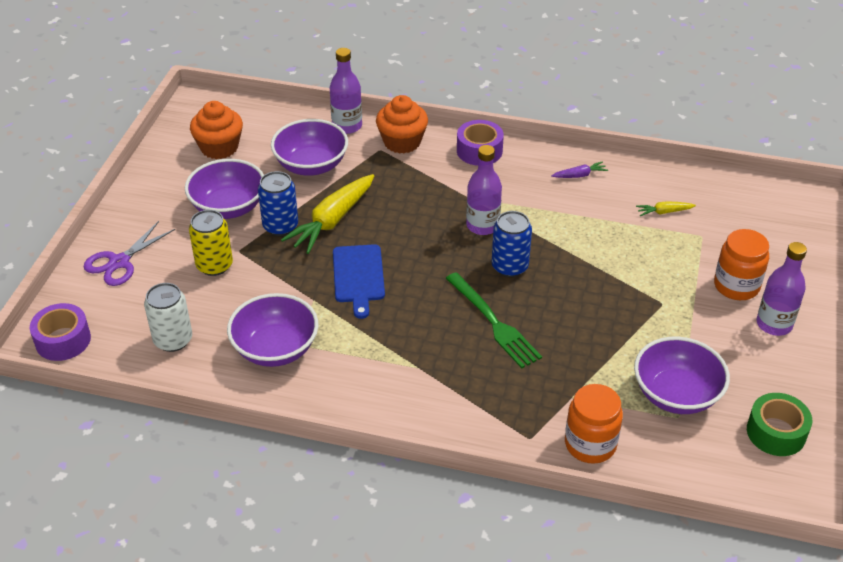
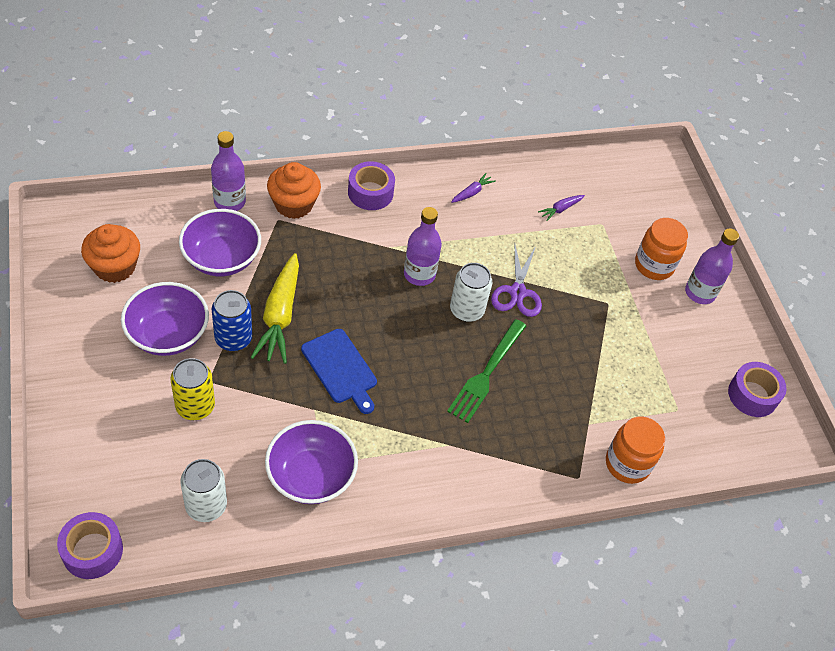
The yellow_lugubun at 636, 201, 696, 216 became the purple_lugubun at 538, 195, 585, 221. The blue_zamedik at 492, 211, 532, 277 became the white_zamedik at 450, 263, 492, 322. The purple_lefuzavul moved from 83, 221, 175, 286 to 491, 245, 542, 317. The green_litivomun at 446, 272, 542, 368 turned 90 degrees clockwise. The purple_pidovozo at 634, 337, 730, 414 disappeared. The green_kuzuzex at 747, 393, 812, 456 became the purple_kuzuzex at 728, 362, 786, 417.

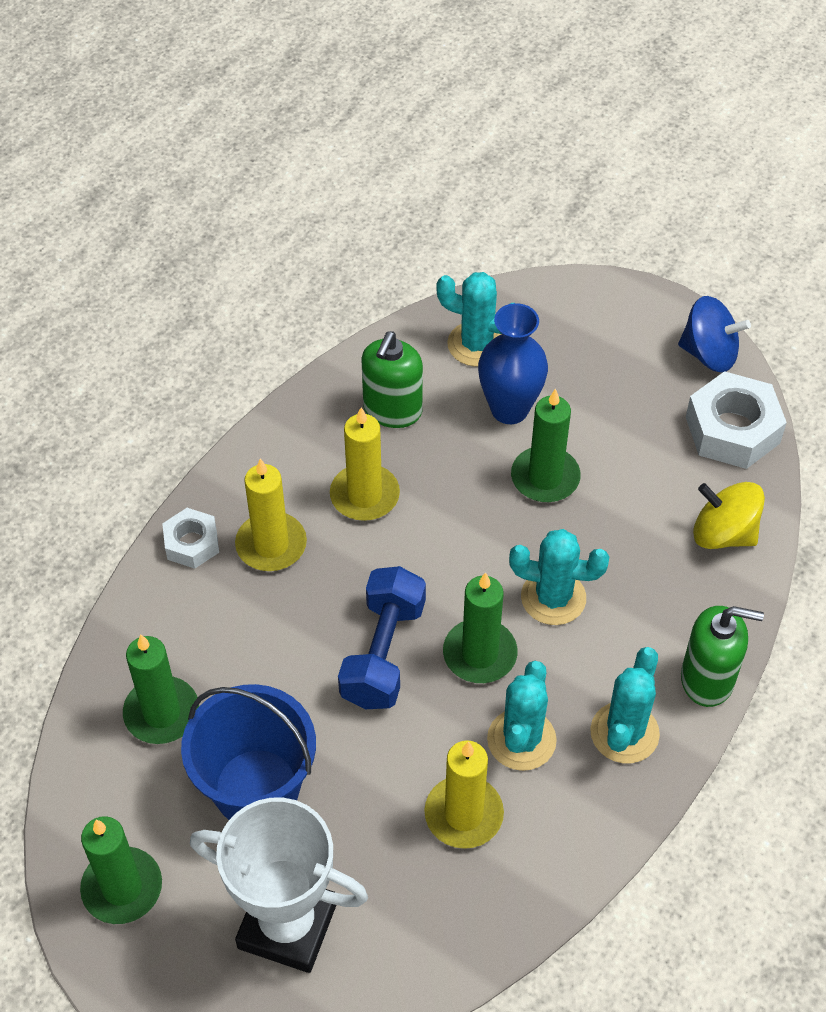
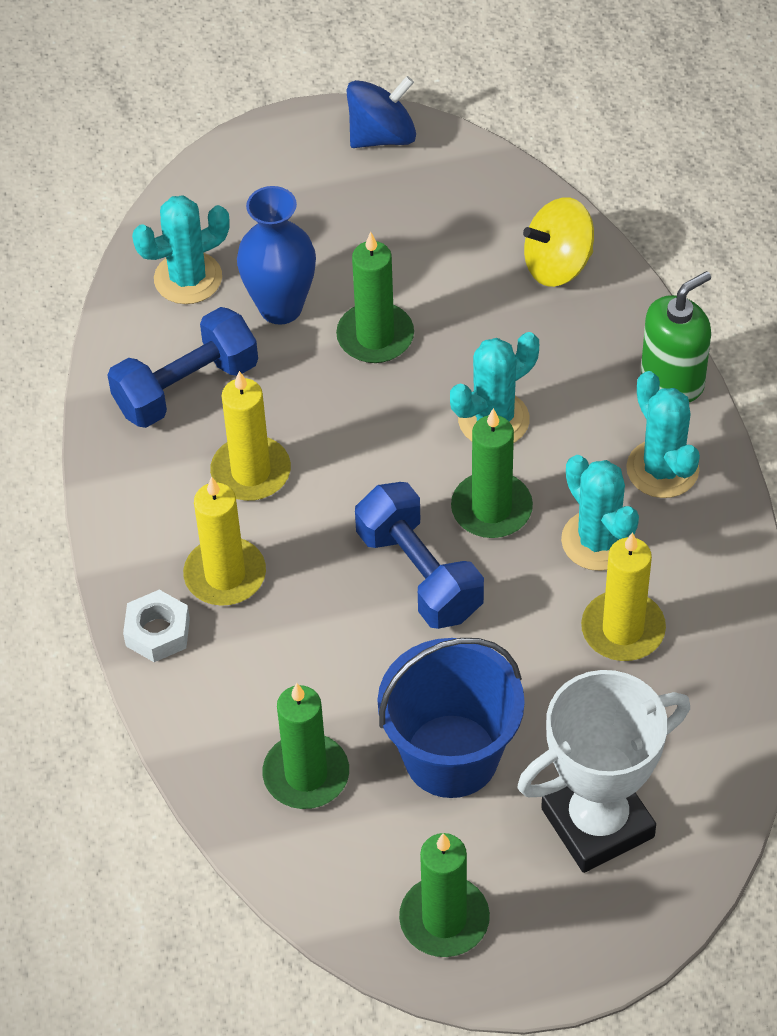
The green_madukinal at 361, 331, 423, 428 was replaced by the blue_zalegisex at 108, 307, 258, 428. The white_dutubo at 686, 371, 787, 469 disappeared.

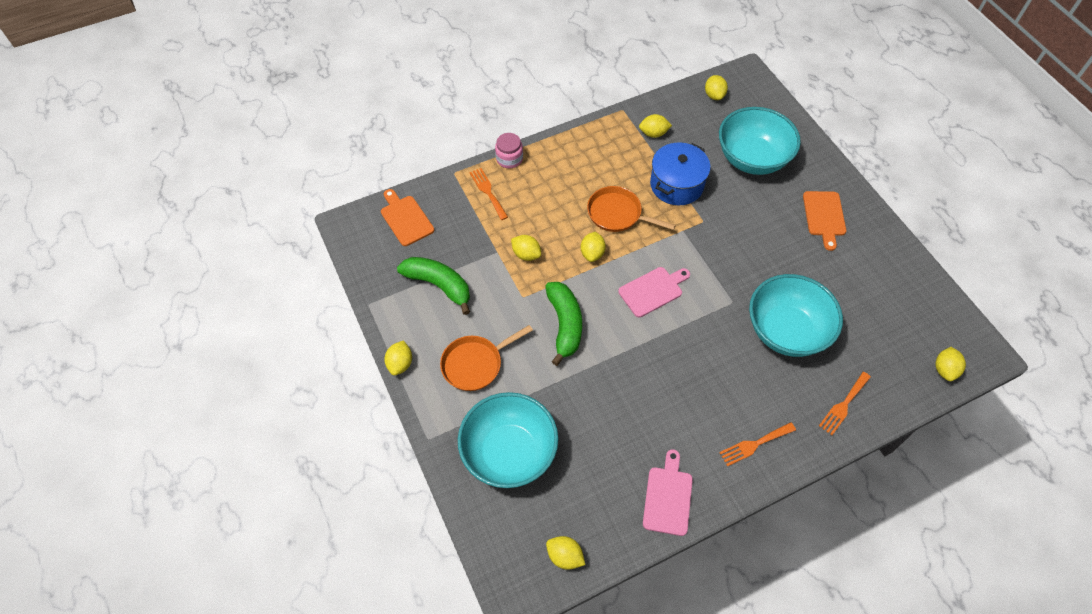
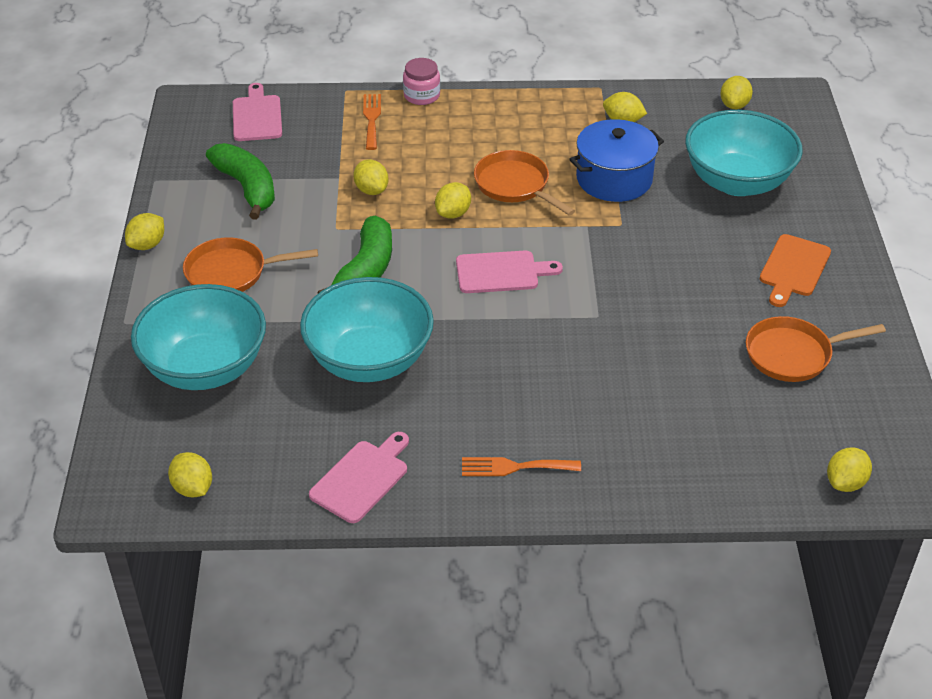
The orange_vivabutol at 381, 189, 434, 246 became the pink_vivabutol at 233, 83, 282, 141. The turquoise_pidovozo moved from 749, 274, 843, 357 to 300, 277, 434, 382. The orange_litivomun at 819, 372, 871, 435 disappeared. The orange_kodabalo at 746, 316, 886, 382 appeared.

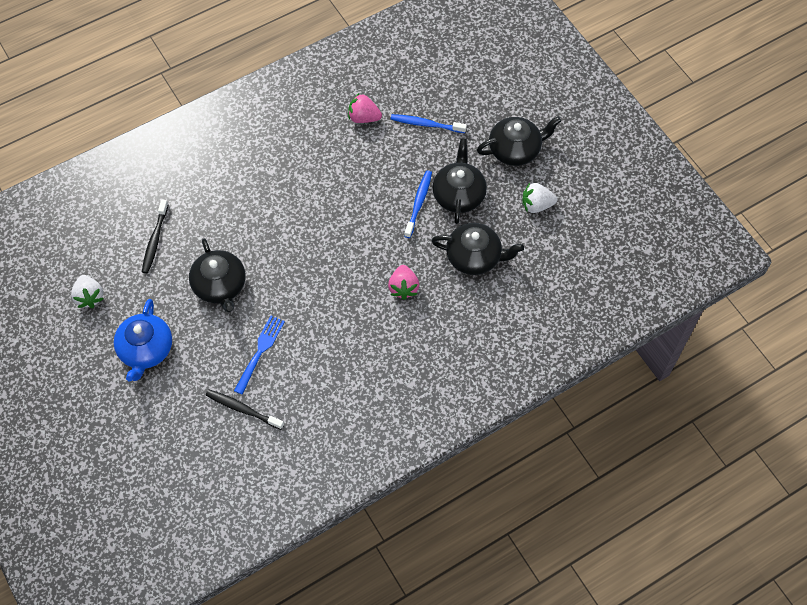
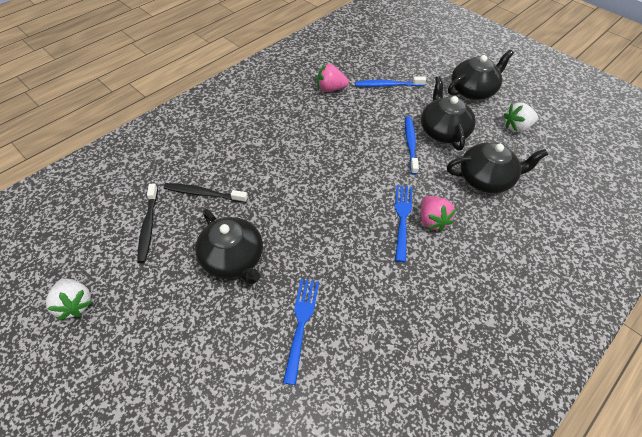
The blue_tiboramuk at 114, 299, 172, 382 disappeared. The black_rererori moved from 205, 389, 284, 430 to 164, 183, 248, 203. The blue_litivomun at 395, 185, 413, 262 appeared.

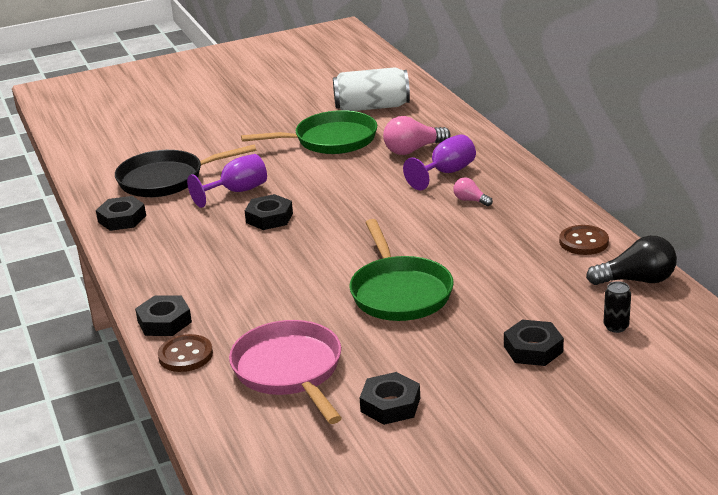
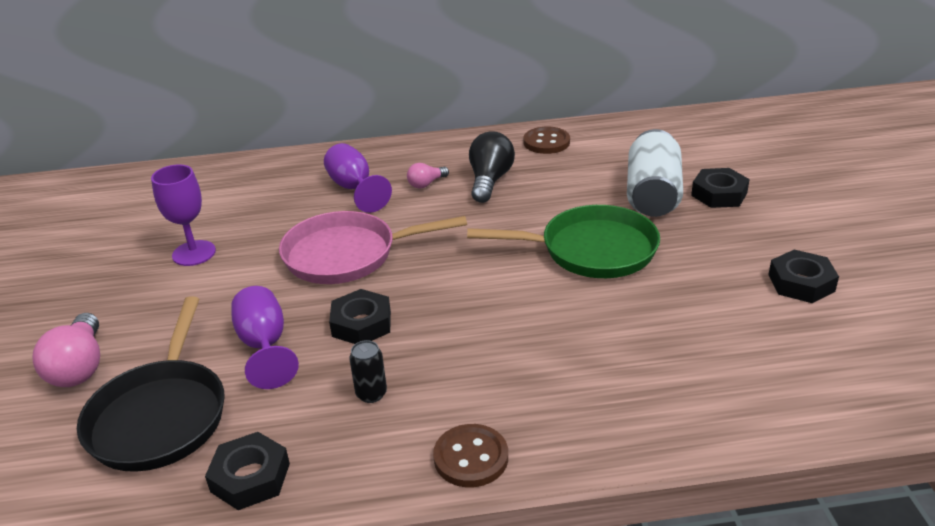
The white_zamedik moved from 333, 67, 410, 111 to 627, 129, 683, 217. The green_kodabalo at 241, 110, 377, 154 was replaced by the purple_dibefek at 151, 165, 216, 266. The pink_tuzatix moved from 383, 116, 451, 155 to 33, 313, 100, 387. The black_tuzatix moved from 586, 236, 677, 285 to 469, 131, 515, 203. The black_zamedik moved from 604, 281, 631, 333 to 349, 340, 387, 403. The black_dutubo at 135, 295, 192, 336 disappeared. The pink_kodabalo moved from 229, 320, 342, 424 to 279, 211, 467, 284. The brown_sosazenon moved from 158, 334, 213, 372 to 433, 424, 508, 487.

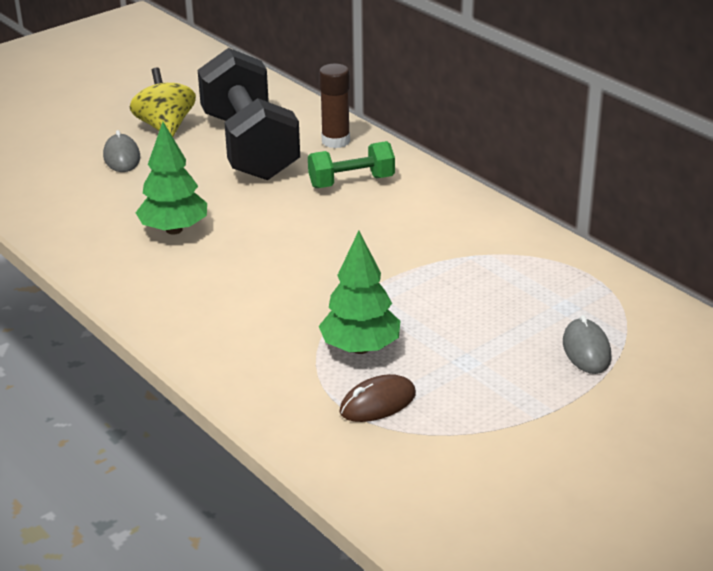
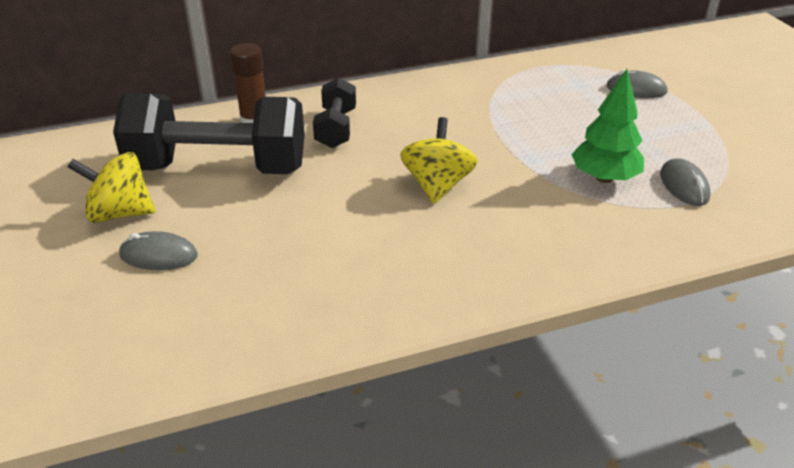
The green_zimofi at 135, 122, 207, 235 disappeared. The green_zalegisex at 308, 141, 395, 188 became the black_zalegisex at 313, 77, 356, 148. The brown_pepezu at 340, 374, 416, 422 became the grey_pepezu at 660, 158, 711, 206. The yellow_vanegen at 400, 117, 477, 204 appeared.

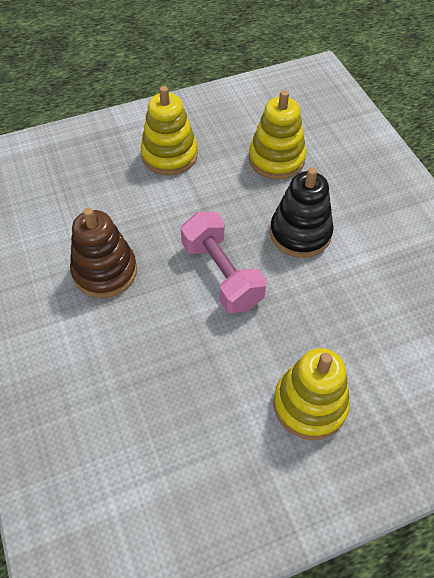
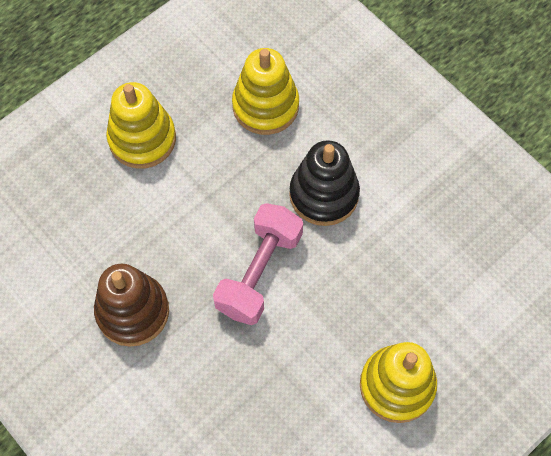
The pink_zalegisex at 180, 212, 267, 313 turned 75 degrees clockwise.

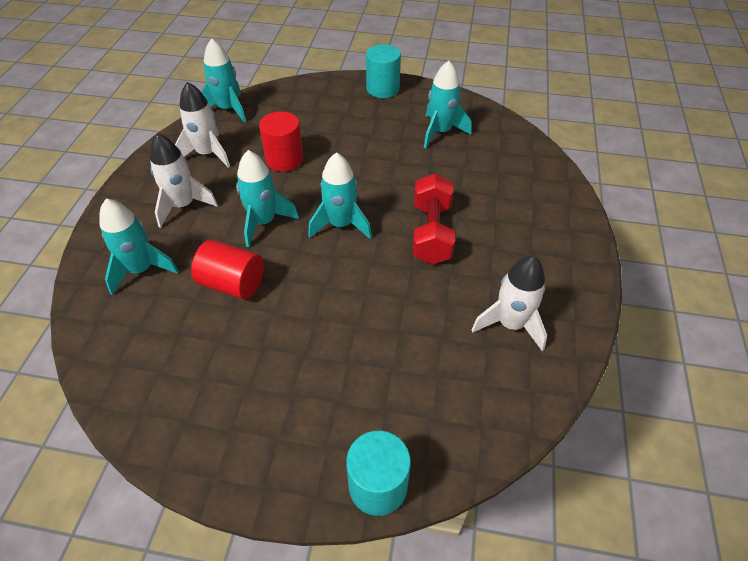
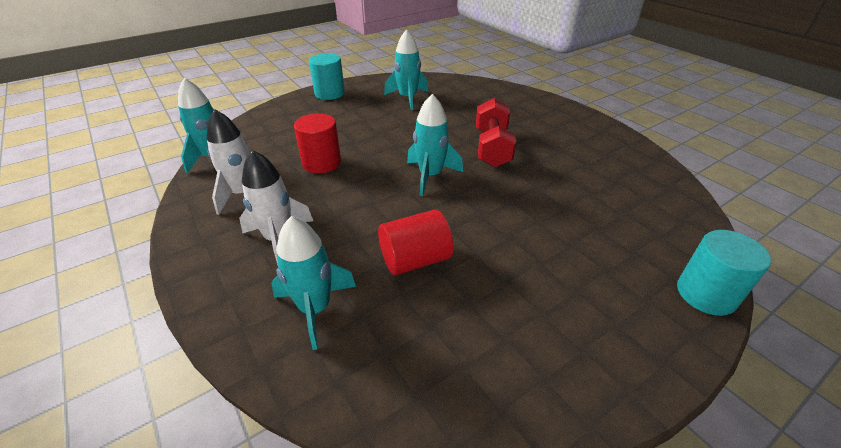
The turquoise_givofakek at 236, 150, 299, 247 disappeared. The red_zalegisex at 413, 174, 455, 264 turned 45 degrees clockwise. The white_givofakek at 472, 256, 547, 351 disappeared.

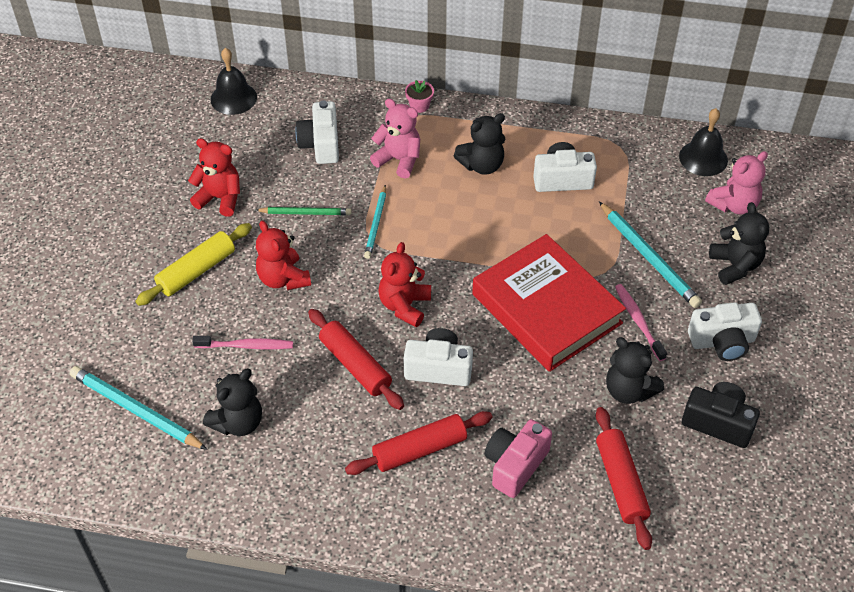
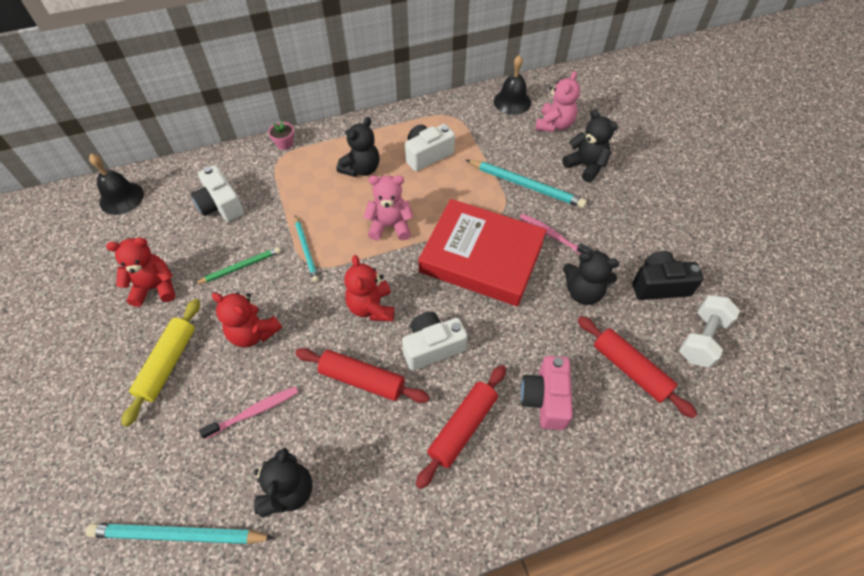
The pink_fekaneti moved from 370, 99, 420, 178 to 364, 175, 414, 241. The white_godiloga at 688, 302, 762, 361 disappeared. The white_zalegisex at 679, 295, 740, 368 appeared.

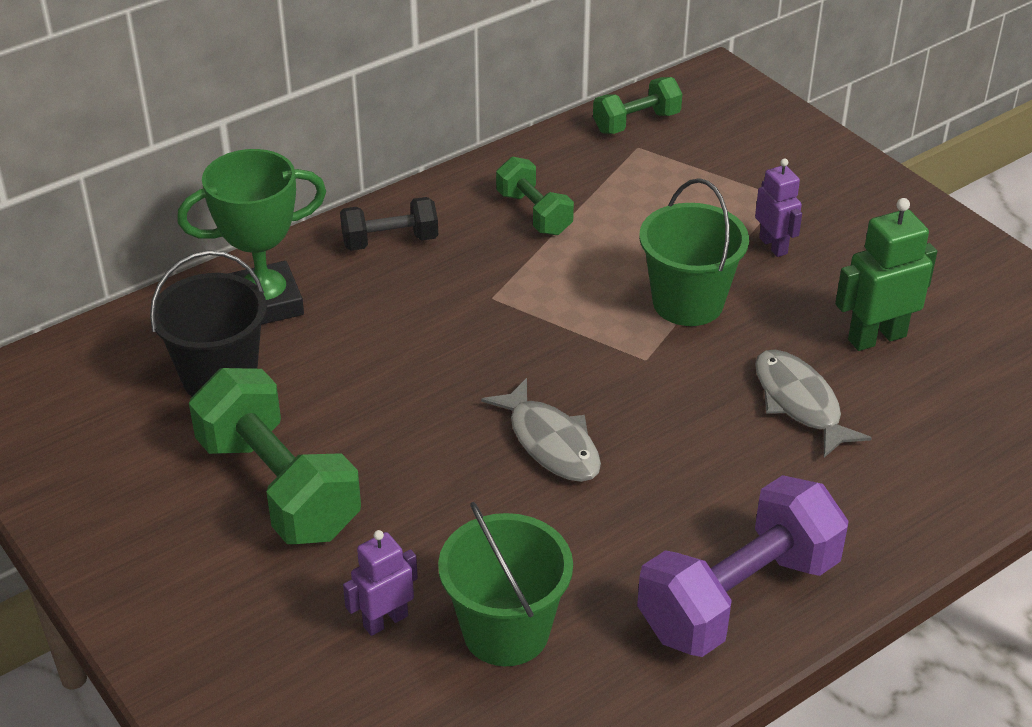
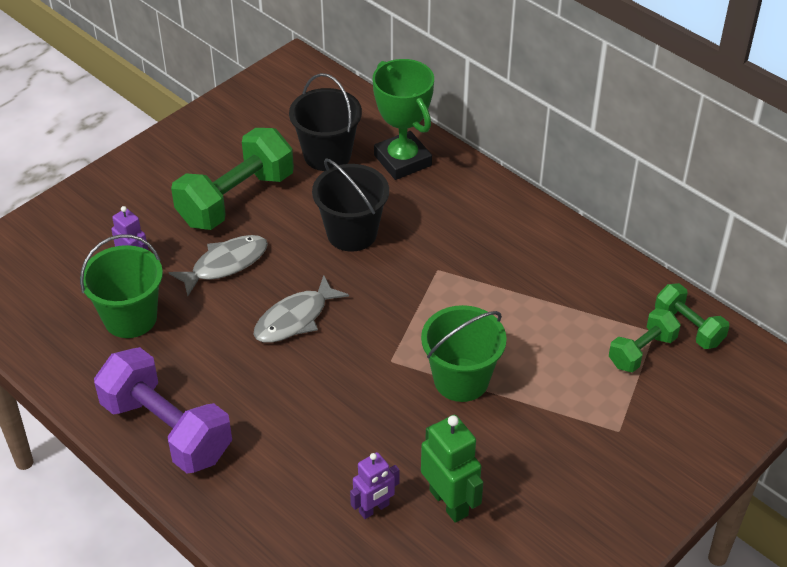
The green_zalegisex moved from 496, 157, 574, 235 to 609, 308, 680, 372. The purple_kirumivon moved from 755, 158, 802, 257 to 350, 452, 400, 519. The black_zalegisex at 340, 197, 438, 251 disappeared. The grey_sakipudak moved from 755, 350, 872, 458 to 168, 235, 268, 296. The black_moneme at 312, 158, 389, 252 appeared.

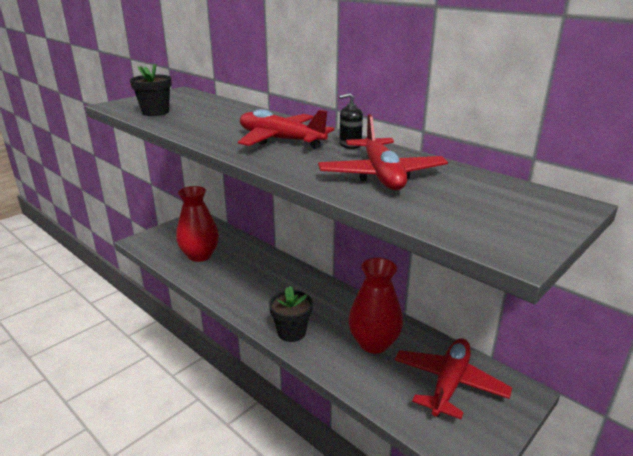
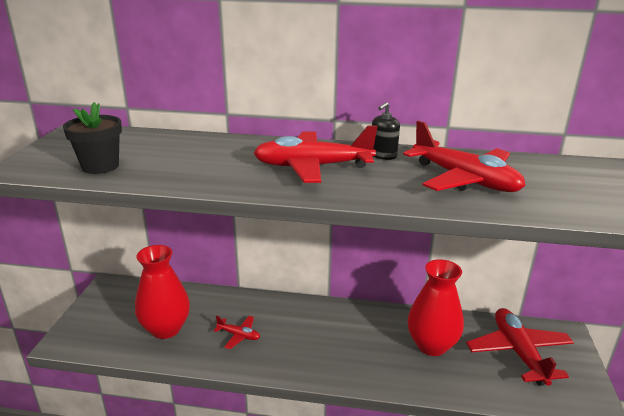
The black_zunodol at 269, 286, 313, 342 disappeared. The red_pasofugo at 213, 315, 260, 349 appeared.

